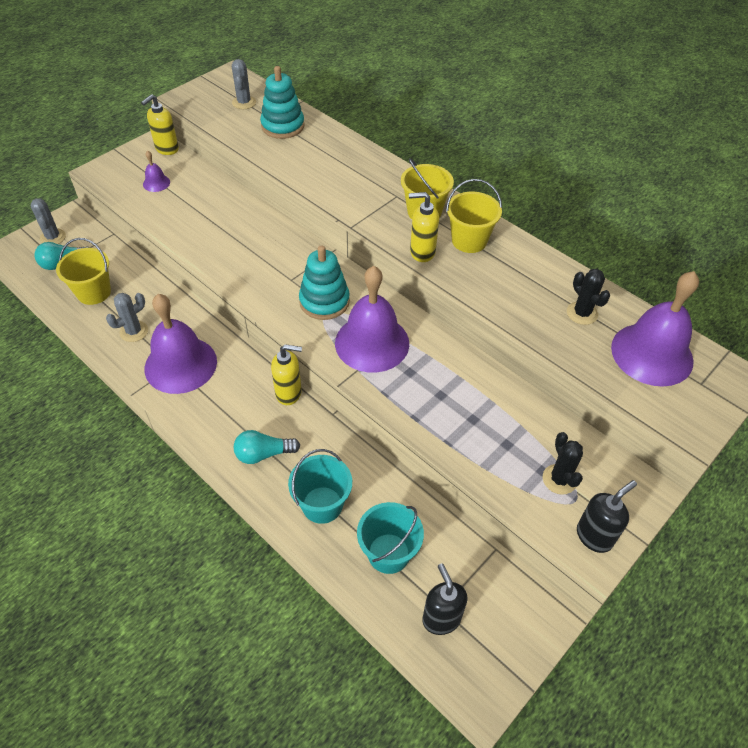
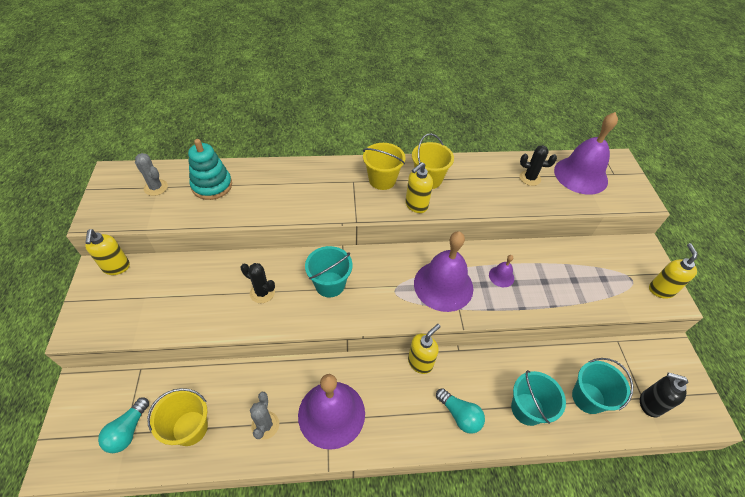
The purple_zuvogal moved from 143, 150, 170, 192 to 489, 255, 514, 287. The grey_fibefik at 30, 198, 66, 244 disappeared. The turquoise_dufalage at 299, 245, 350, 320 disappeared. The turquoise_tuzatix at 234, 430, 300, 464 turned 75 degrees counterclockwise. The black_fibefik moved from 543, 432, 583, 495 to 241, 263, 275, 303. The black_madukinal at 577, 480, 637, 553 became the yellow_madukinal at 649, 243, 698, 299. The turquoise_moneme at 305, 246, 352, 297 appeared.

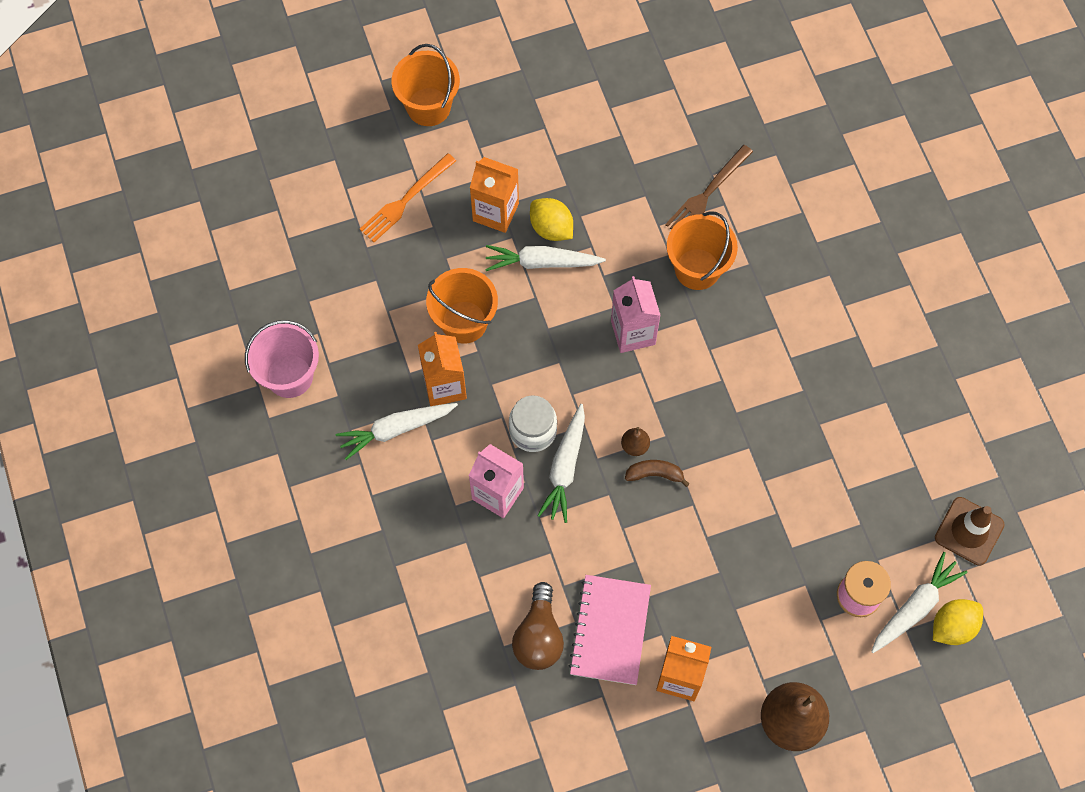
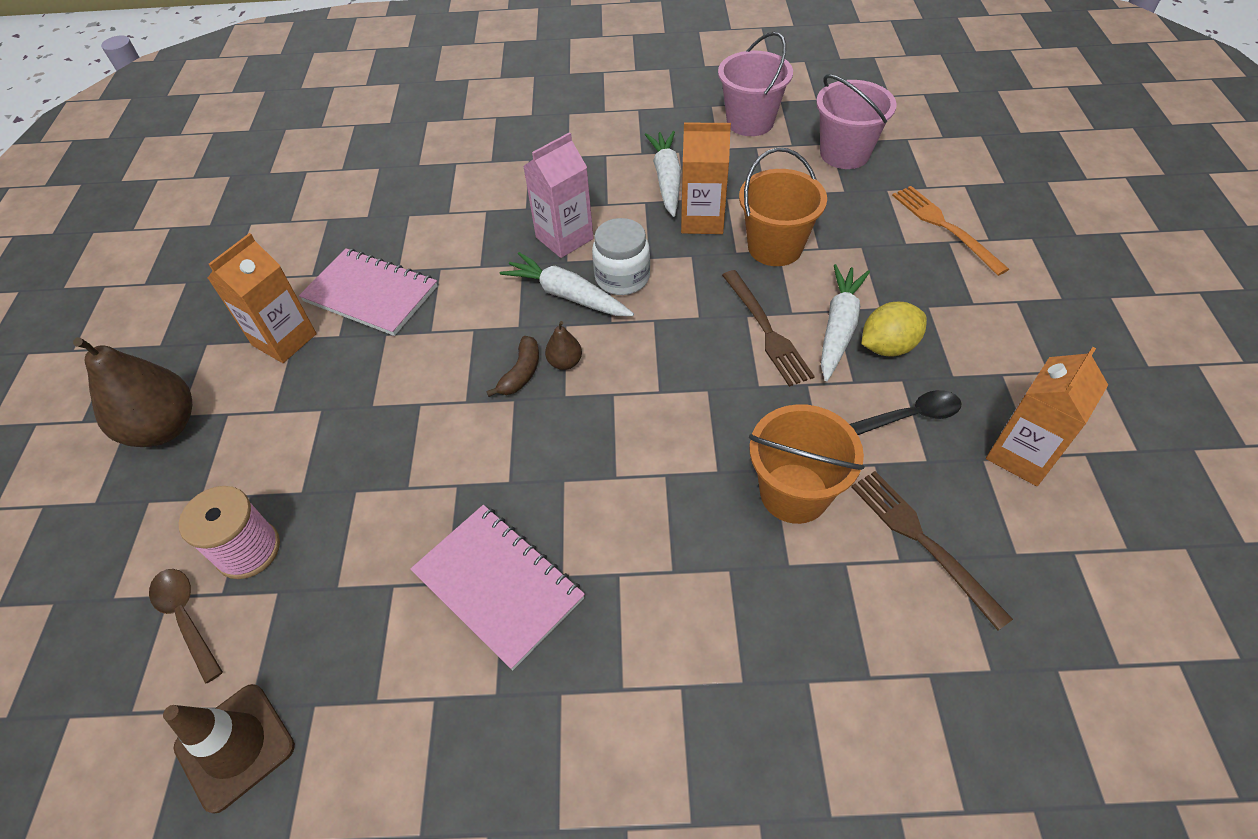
The orange_moneme at 392, 44, 460, 126 disappeared. The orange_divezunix moved from 470, 157, 519, 233 to 986, 347, 1108, 486. The pink_divezunix at 611, 276, 661, 353 disappeared. The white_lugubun at 871, 552, 967, 653 was replaced by the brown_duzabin at 149, 569, 223, 684. The brown_tuzatix at 512, 582, 564, 670 disappeared. The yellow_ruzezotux at 933, 599, 983, 645 disappeared. The pink_moneme at 816, 74, 897, 169 appeared. The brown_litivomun at 722, 270, 815, 387 appeared. The black_duzabin at 850, 390, 962, 435 appeared. The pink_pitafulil at 410, 505, 585, 670 appeared.

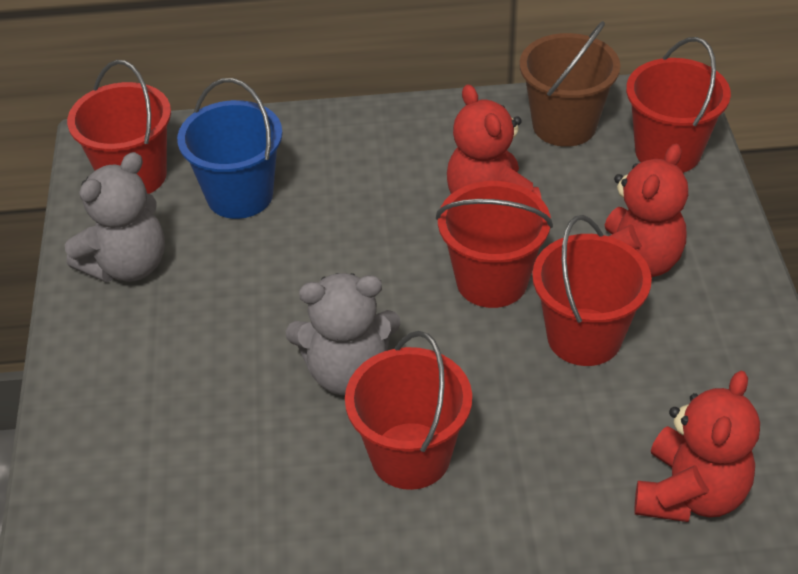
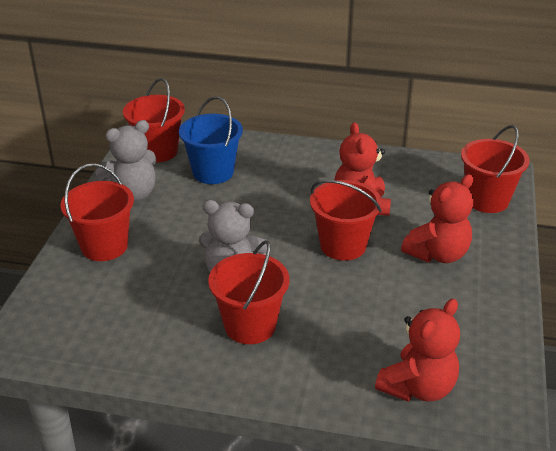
The brown_moneme at 519, 21, 620, 147 disappeared. The red_moneme moved from 532, 215, 652, 366 to 60, 163, 134, 261.

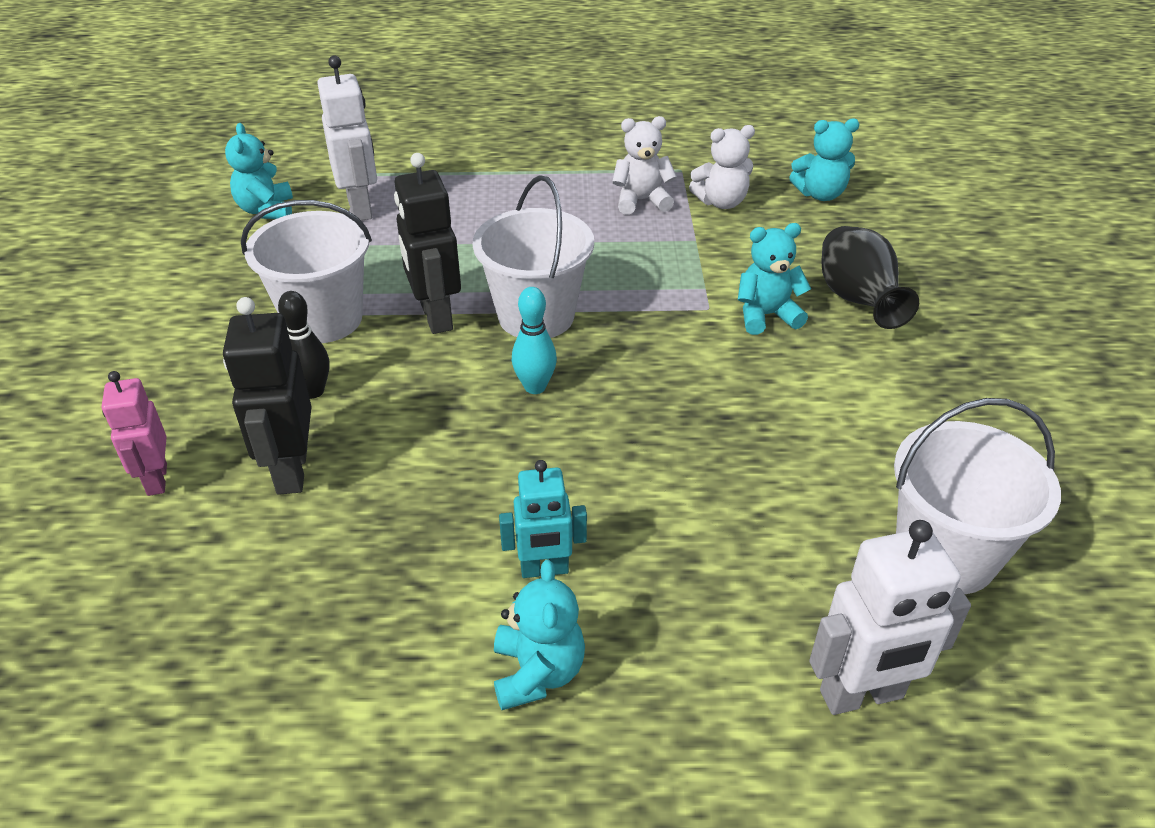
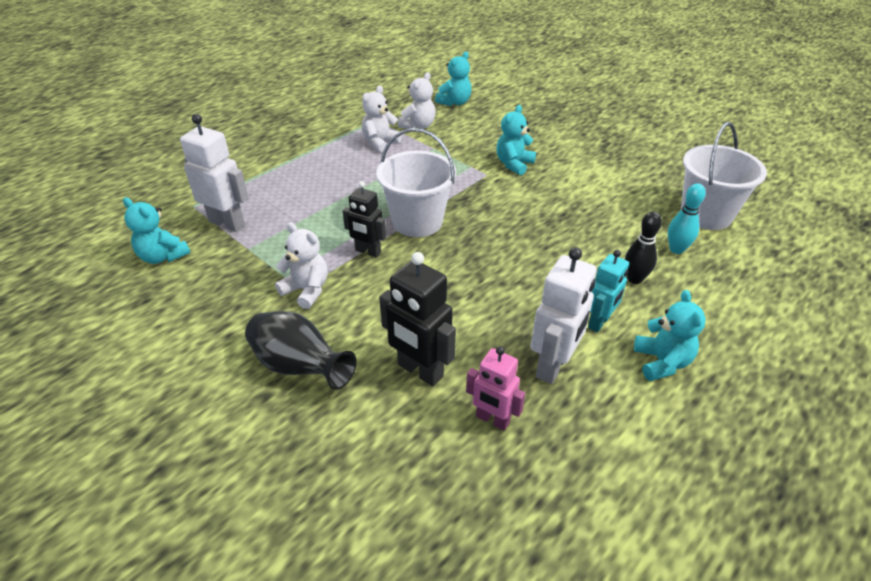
The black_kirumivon at 394, 153, 461, 334 changed to 0.66 times the size. The white_moneme at 241, 200, 372, 343 was replaced by the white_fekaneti at 275, 222, 328, 309. The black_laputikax moved from 821, 226, 919, 329 to 245, 311, 357, 390. The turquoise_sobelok moved from 512, 287, 557, 394 to 668, 183, 706, 254. The black_sobelok moved from 278, 291, 330, 399 to 625, 212, 662, 284. The pink_kirumivon moved from 102, 371, 167, 496 to 466, 346, 525, 430. The white_kirumivon moved from 809, 520, 971, 715 to 530, 247, 597, 384. The turquoise_fekaneti at 494, 560, 585, 710 turned 45 degrees clockwise.

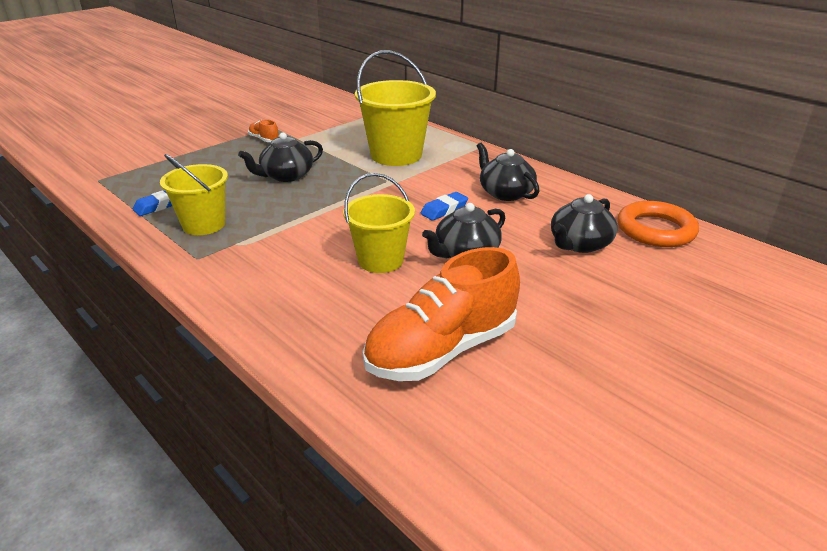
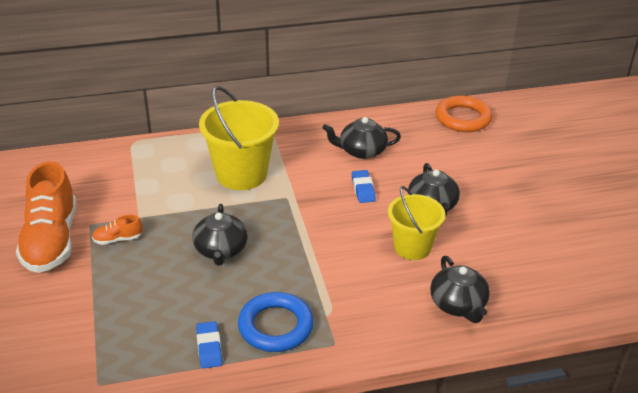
The yellow_moneme at 160, 154, 228, 235 was replaced by the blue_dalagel at 238, 292, 314, 352. The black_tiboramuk moved from 551, 194, 618, 253 to 430, 256, 490, 323. The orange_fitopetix moved from 363, 247, 520, 381 to 16, 161, 76, 273.

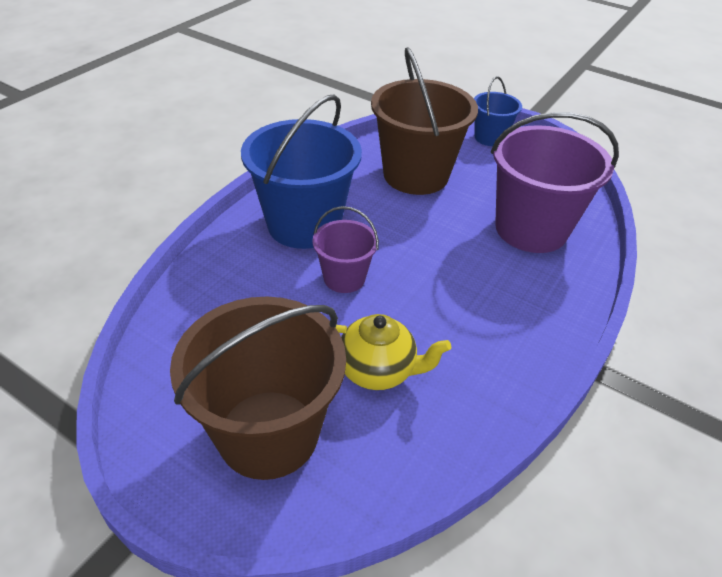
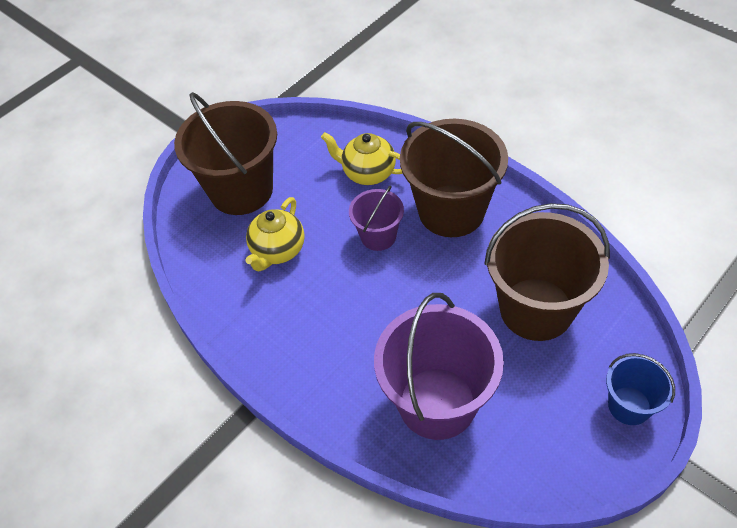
The blue_moneme at 241, 94, 362, 249 became the brown_moneme at 400, 119, 508, 237. The yellow_tiboramuk at 321, 132, 403, 185 appeared.

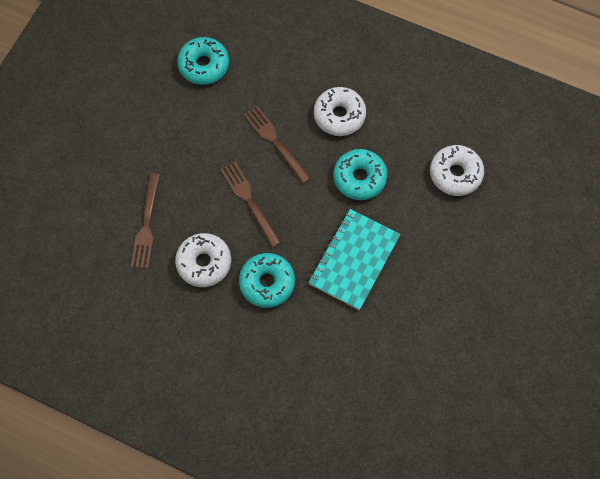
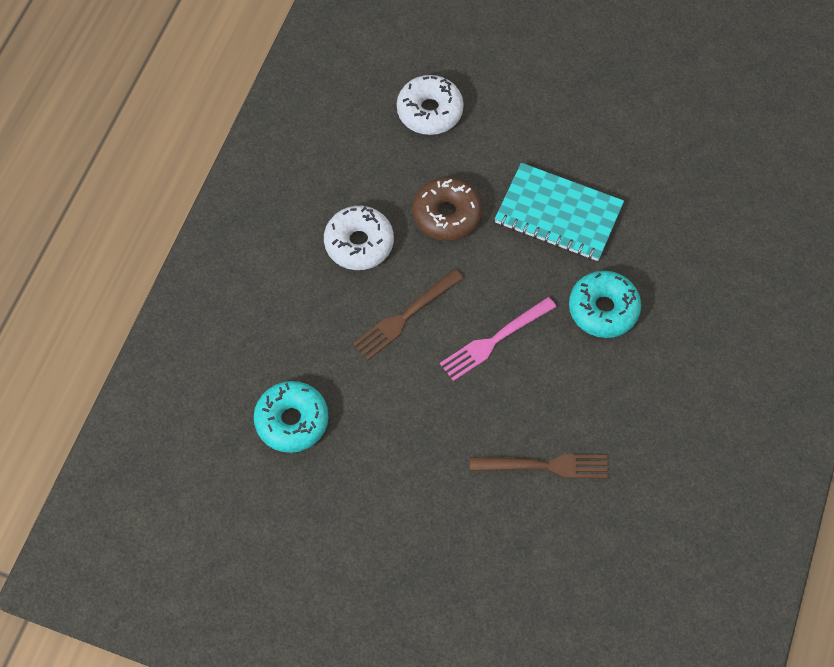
The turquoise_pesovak at 333, 149, 387, 200 became the brown_pesovak at 412, 177, 482, 241. The brown_litivomun at 220, 162, 281, 248 became the pink_litivomun at 440, 297, 556, 381. The white_pesovak at 175, 233, 231, 287 disappeared.

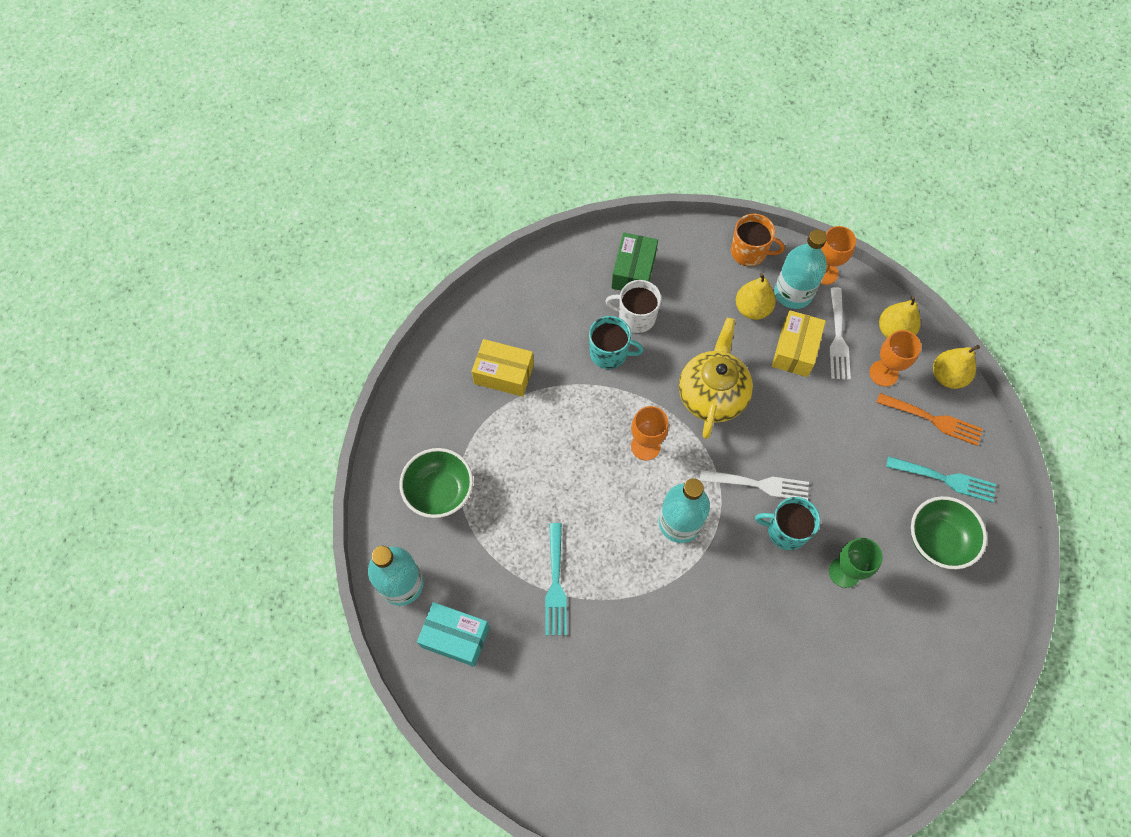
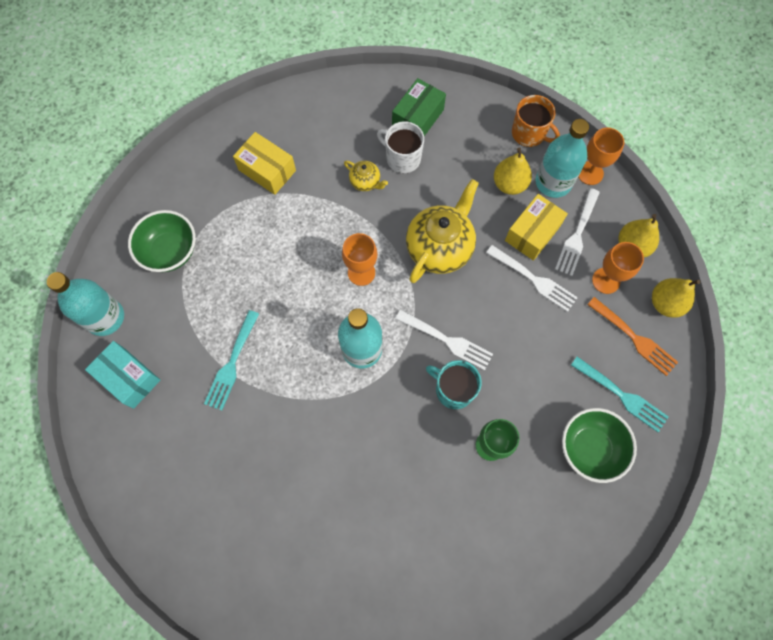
The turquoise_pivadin at 589, 316, 644, 369 was replaced by the yellow_tiboramuk at 344, 161, 388, 191. The white_litivomun at 486, 245, 578, 312 appeared.

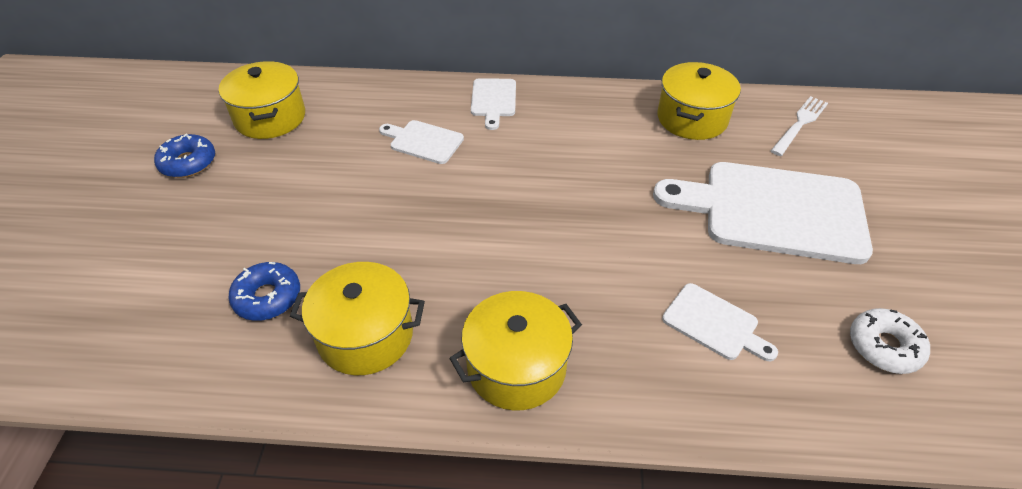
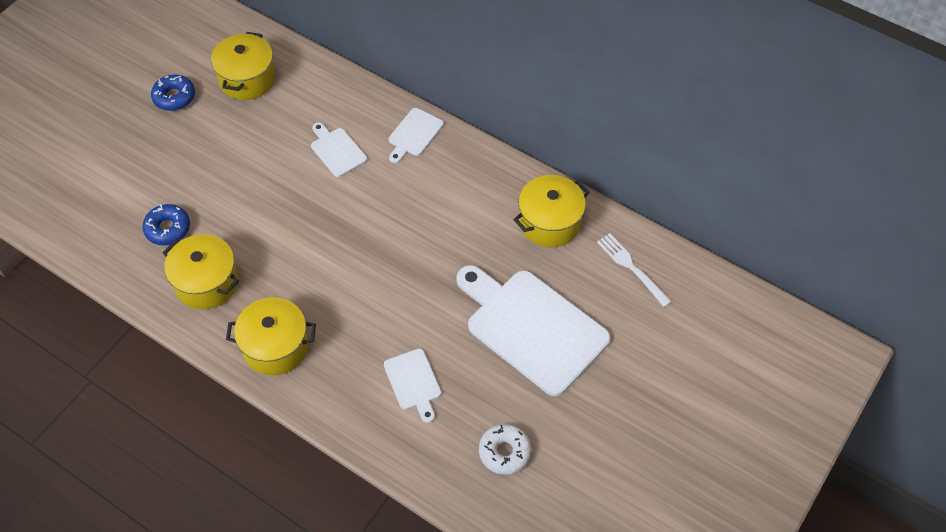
The white_litivomun at 771, 96, 828, 156 turned 105 degrees counterclockwise.

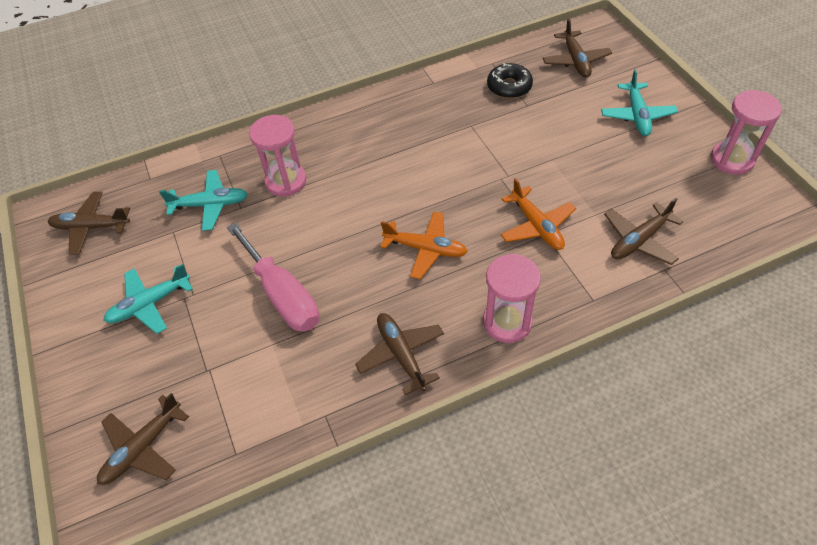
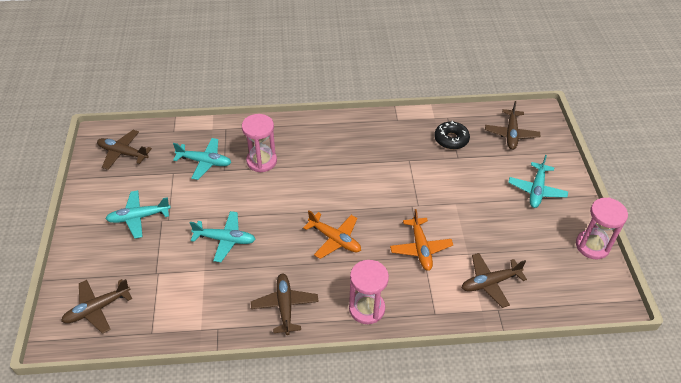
The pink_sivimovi at 227, 223, 319, 332 was replaced by the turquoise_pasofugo at 190, 211, 256, 262.

